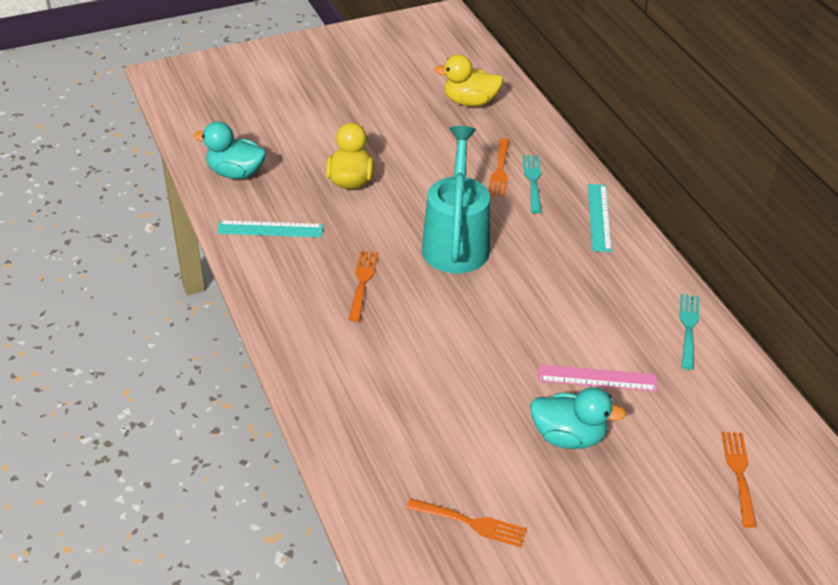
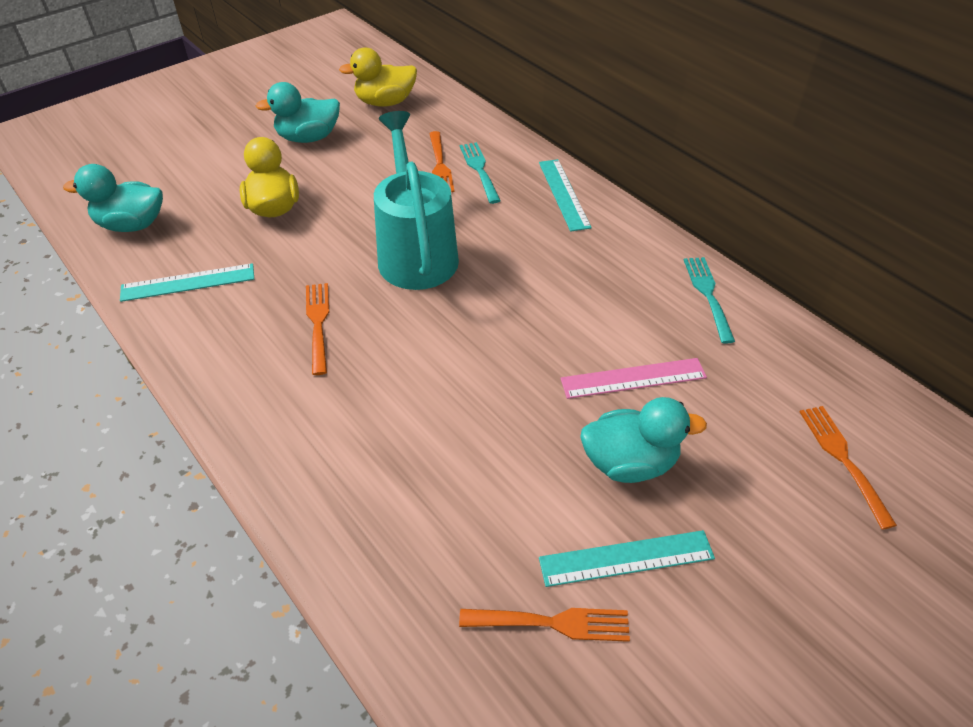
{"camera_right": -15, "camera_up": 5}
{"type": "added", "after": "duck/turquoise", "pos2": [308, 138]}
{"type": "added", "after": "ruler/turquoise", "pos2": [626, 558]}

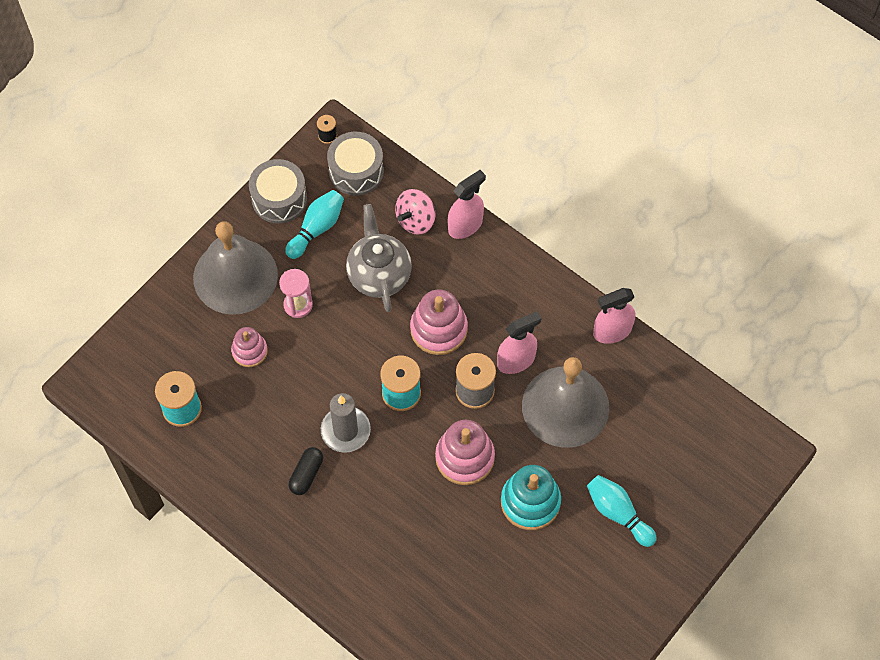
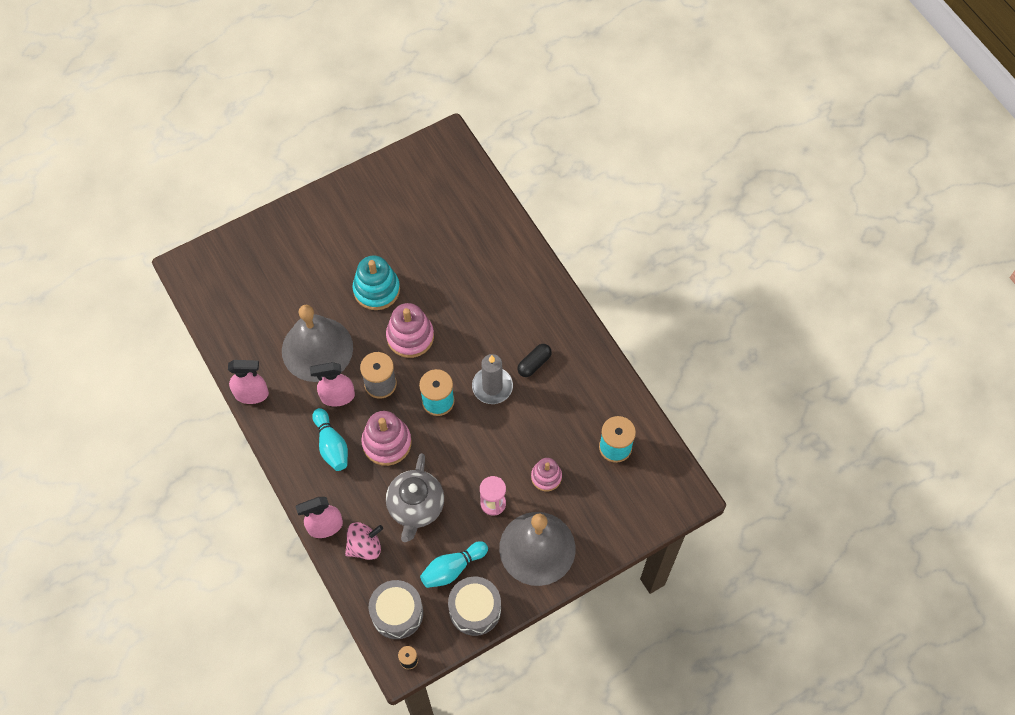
{"camera_right": -160, "camera_up": 0}
{"type": "moved", "before": "bowling pin/turquoise", "pos1": [618, 513], "pos2": [331, 445]}

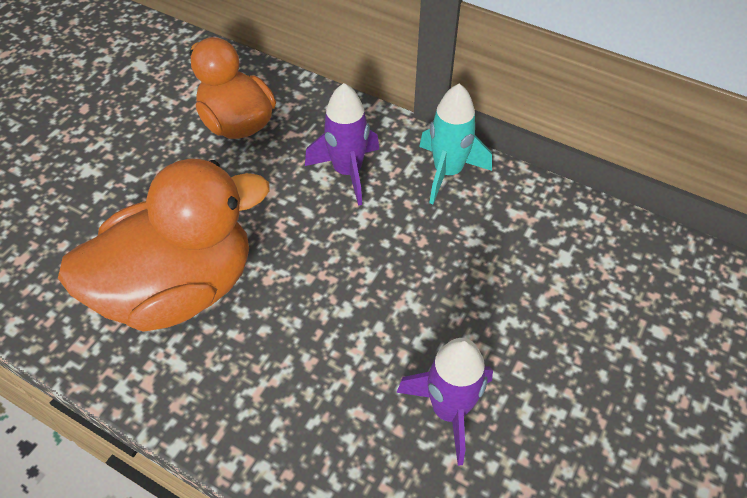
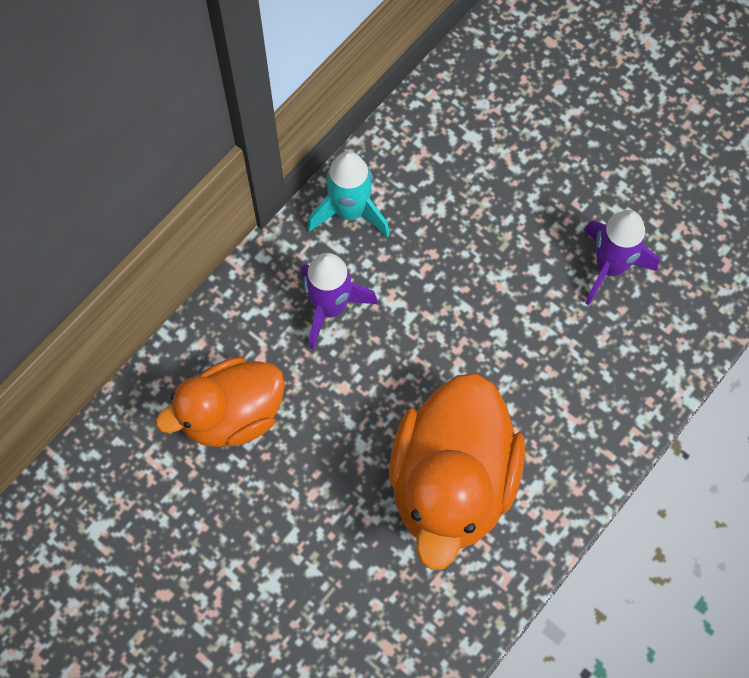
{"camera_right": -80, "camera_up": 15}
{"type": "turned", "before": "duck/orange", "pos1": [179, 288], "pos2": [452, 483], "turn": -150}

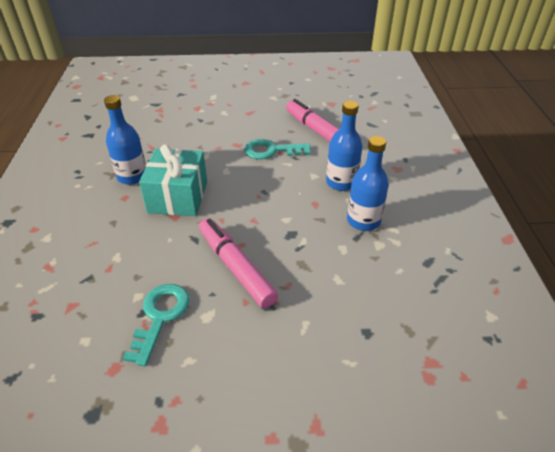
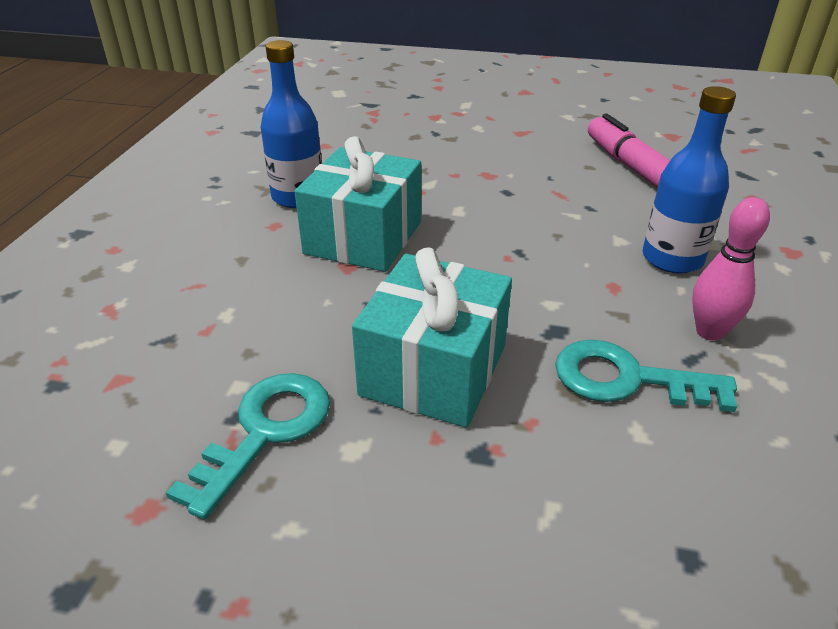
{"camera_right": 15, "camera_up": -5}
{"type": "replaced", "before": "marker/pink", "after": "gift/turquoise", "pos1": [236, 267], "pos2": [434, 370]}
{"type": "moved", "before": "key/turquoise", "pos1": [271, 151], "pos2": [627, 379]}
{"type": "replaced", "before": "bottle/blue", "after": "bowling pin/pink", "pos1": [363, 221], "pos2": [709, 332]}

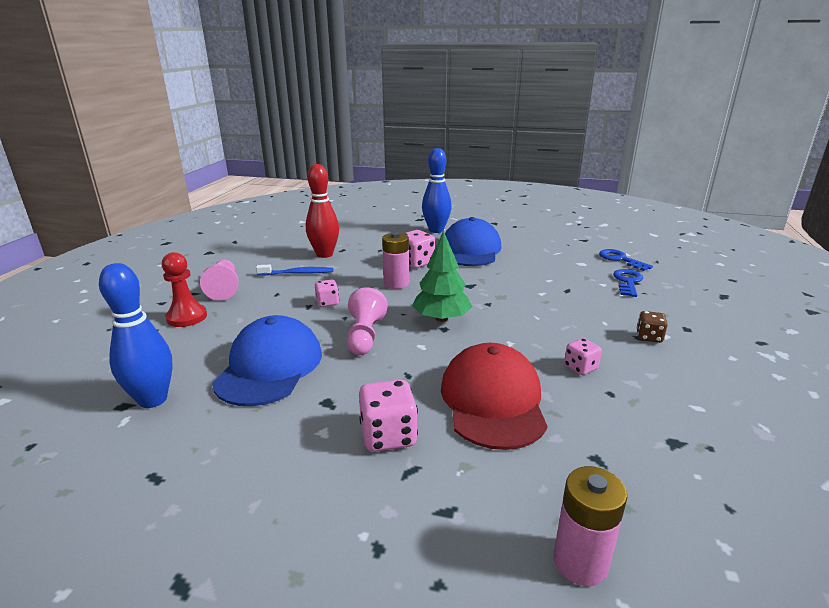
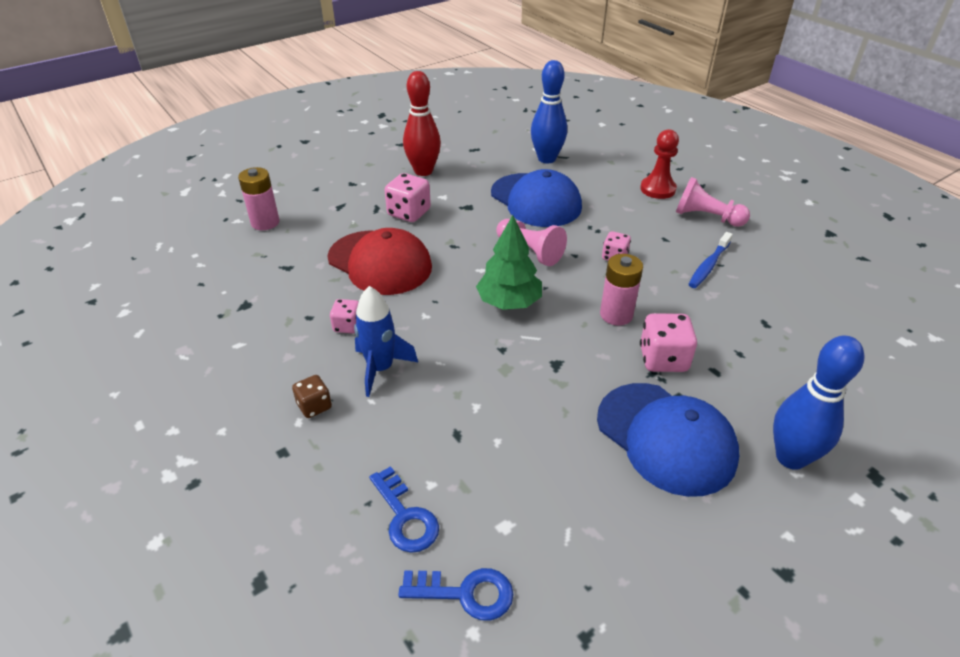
{"camera_right": 130, "camera_up": 15}
{"type": "moved", "before": "bowling pin/red", "pos1": [324, 254], "pos2": [423, 171]}
{"type": "added", "after": "rocket/blue", "pos2": [380, 369]}

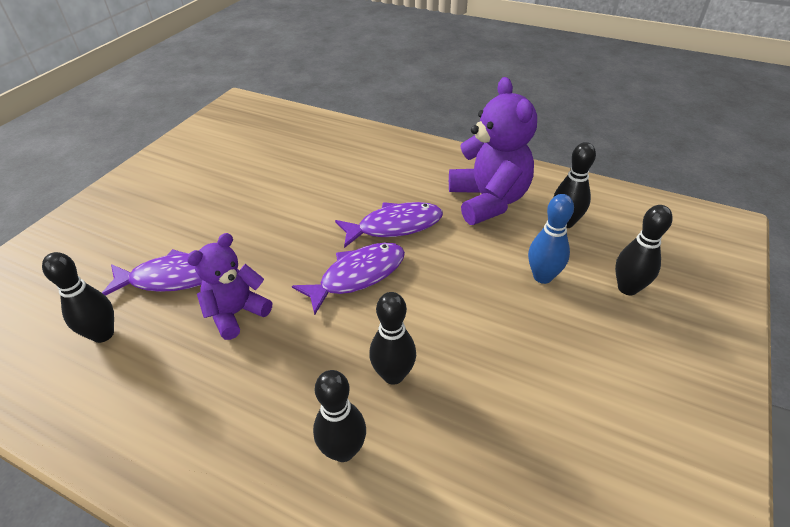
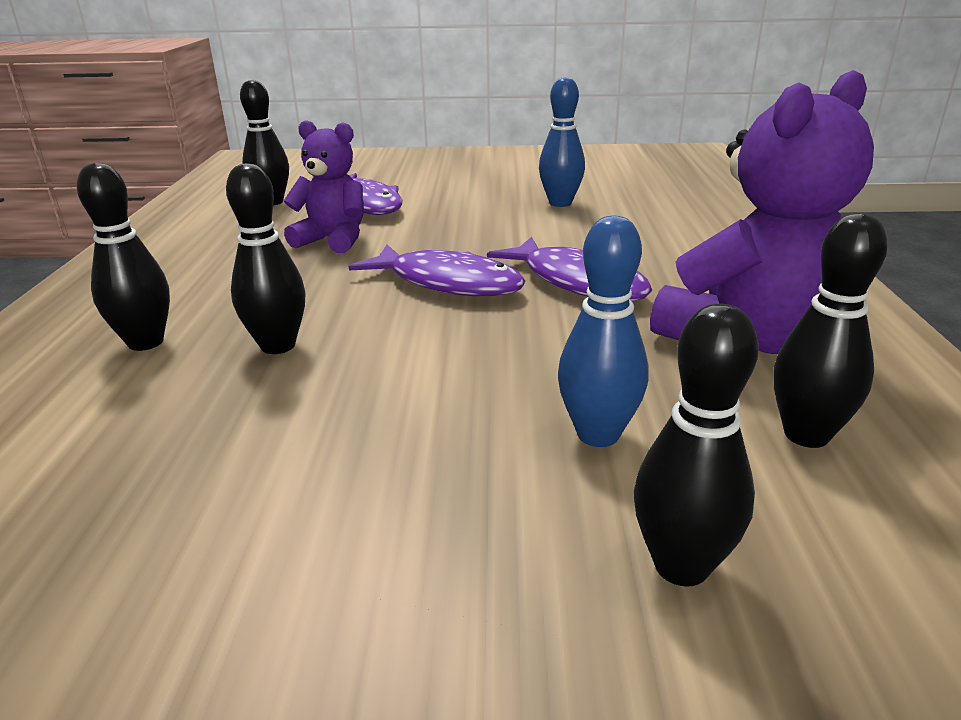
{"camera_right": 65, "camera_up": -15}
{"type": "added", "after": "bowling pin/blue", "pos2": [560, 203]}

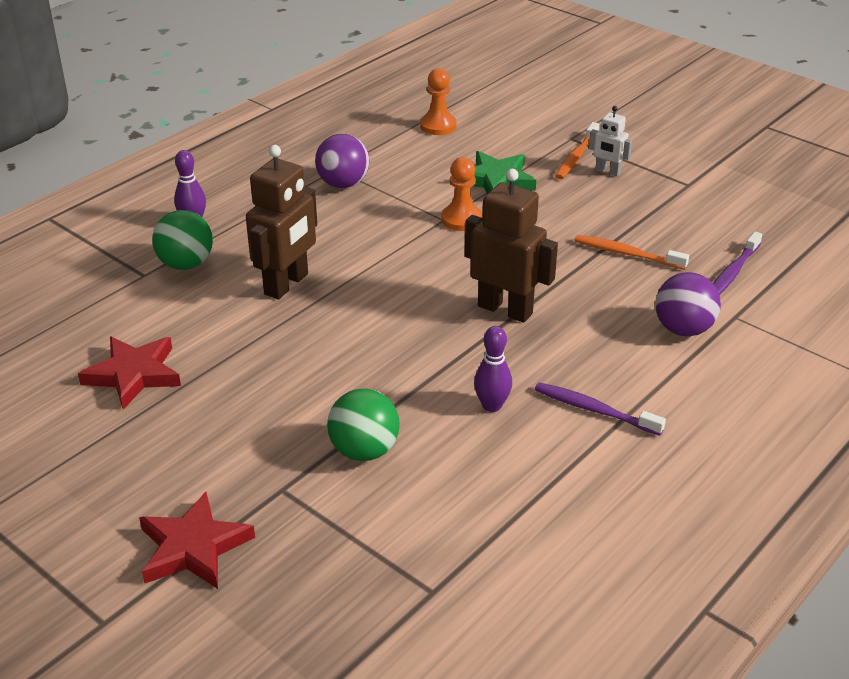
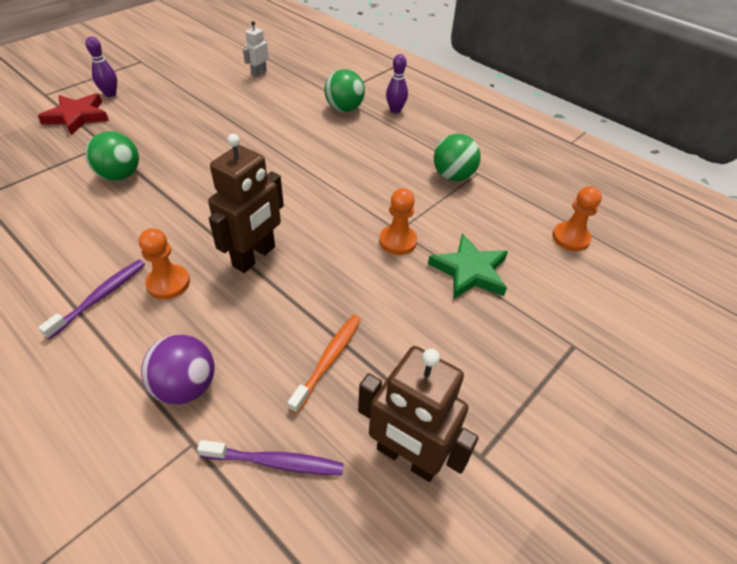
{"camera_right": 90, "camera_up": 10}
{"type": "removed", "before": "star/red", "pos1": [134, 374]}
{"type": "moved", "before": "robot/brown", "pos1": [287, 284], "pos2": [407, 457]}
{"type": "recoloured", "before": "ball/purple", "after": "ball/green", "pos1": [343, 184], "pos2": [453, 176]}
{"type": "moved", "before": "bowling pin/purple", "pos1": [492, 406], "pos2": [110, 94]}
{"type": "removed", "before": "toothbrush/orange", "pos1": [576, 157]}
{"type": "moved", "before": "robot/white", "pos1": [607, 172], "pos2": [259, 73]}
{"type": "turned", "before": "toothbrush/purple", "pos1": [732, 273], "pos2": [276, 462], "turn": 150}
{"type": "added", "after": "pawn/orange", "pos2": [168, 283]}

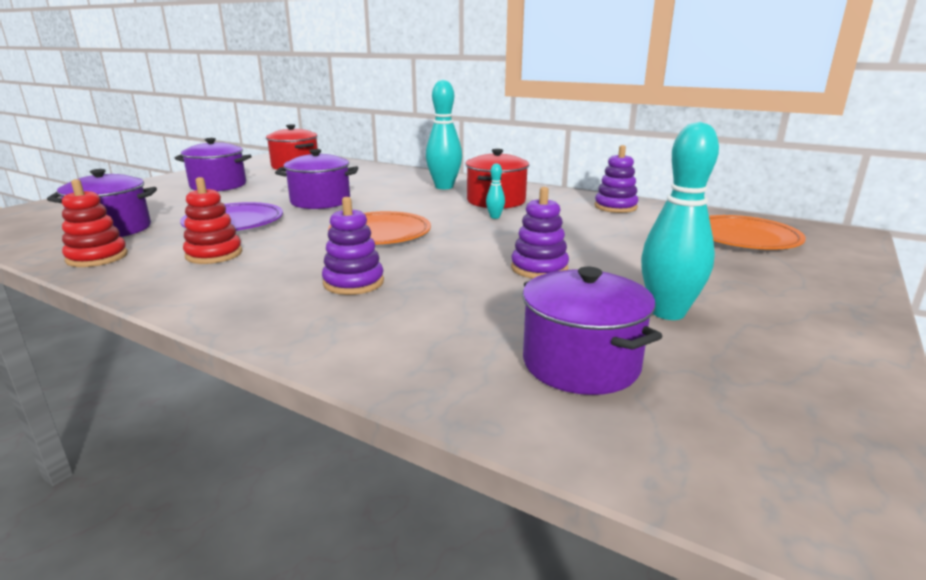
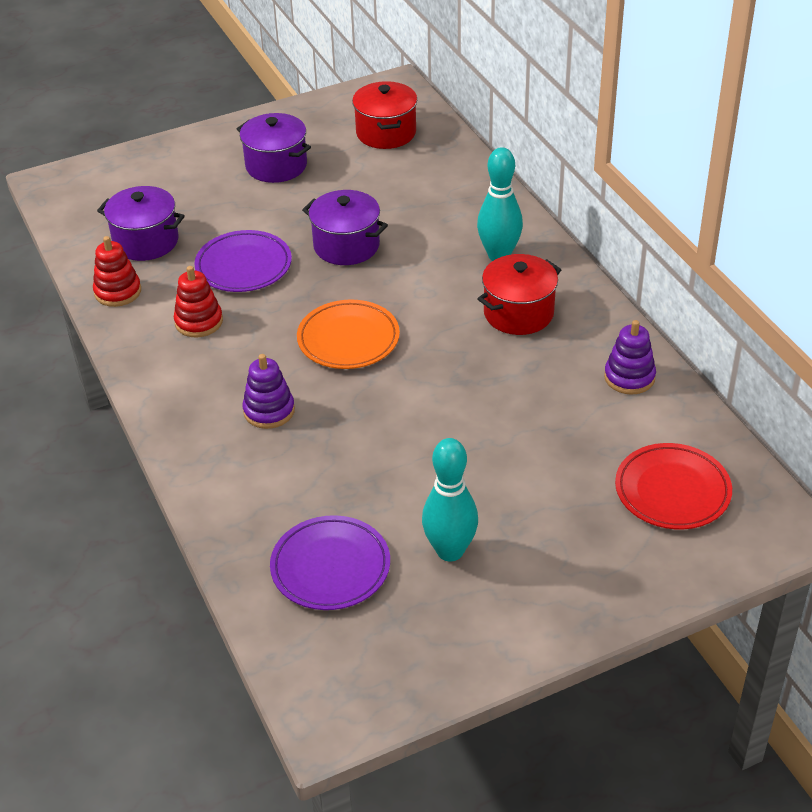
{"camera_right": 35, "camera_up": 20}
{"type": "removed", "before": "bowling pin/turquoise", "pos1": [495, 217]}
{"type": "removed", "before": "stacking toy/purple", "pos1": [539, 268]}
{"type": "replaced", "before": "pot/purple", "after": "plate/purple", "pos1": [580, 364], "pos2": [330, 567]}
{"type": "recoloured", "before": "plate/orange", "after": "plate/red", "pos1": [744, 238], "pos2": [672, 491]}

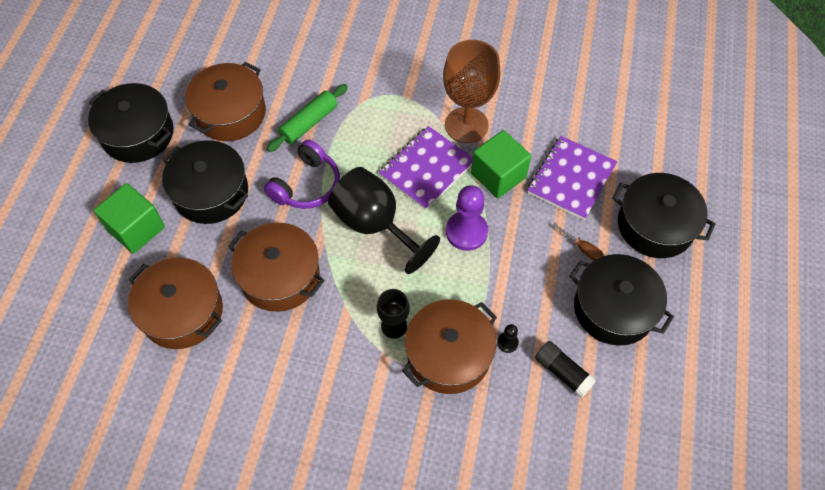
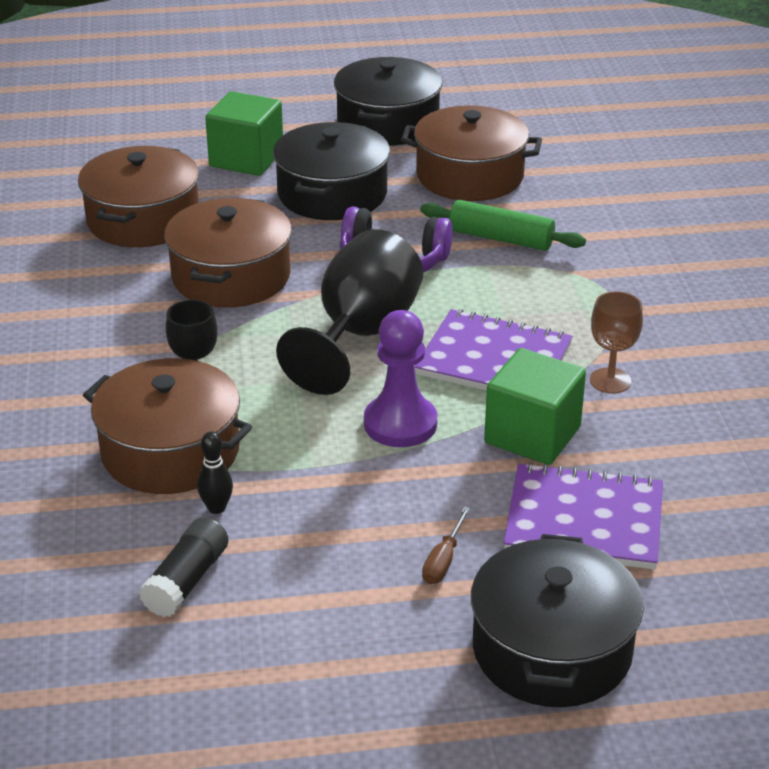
{"camera_right": 70, "camera_up": -25}
{"type": "resized", "before": "goblet/brown", "pos1": [466, 125], "pos2": [610, 381], "scale": 0.52}
{"type": "replaced", "before": "pawn/black", "after": "bowling pin/black", "pos1": [507, 342], "pos2": [216, 508]}
{"type": "removed", "before": "pot/black", "pos1": [613, 308]}

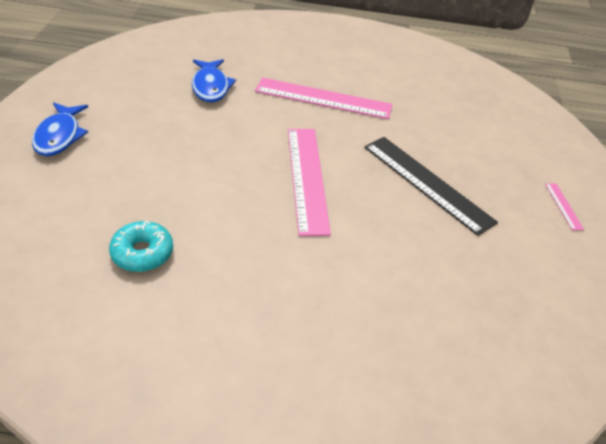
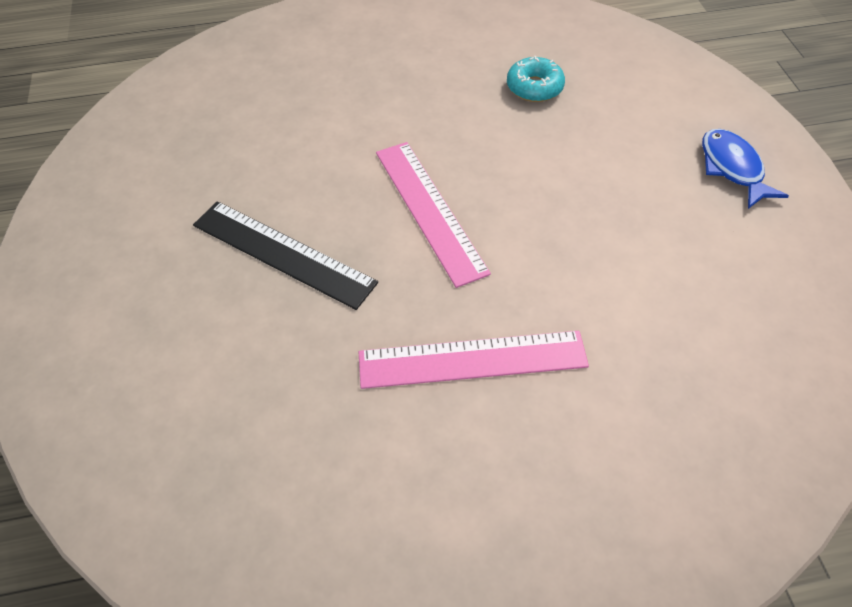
{"camera_right": 165, "camera_up": 10}
{"type": "removed", "before": "fish/blue", "pos1": [211, 87]}
{"type": "removed", "before": "ruler/pink", "pos1": [563, 206]}

